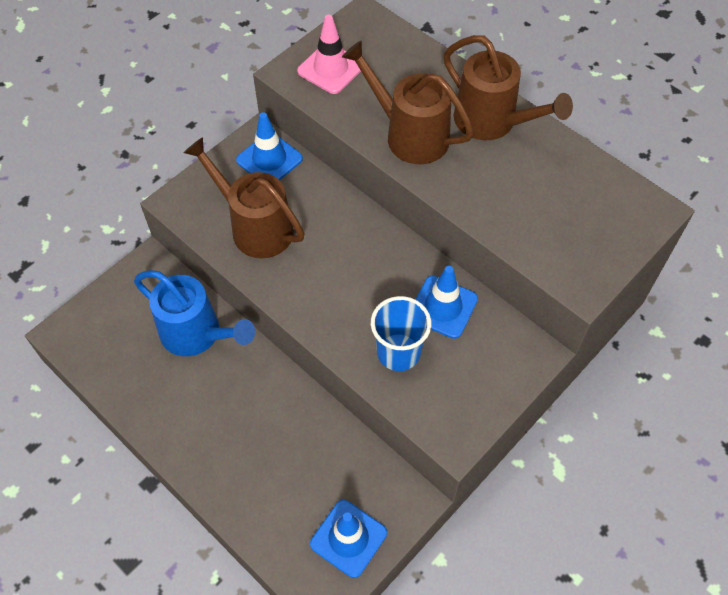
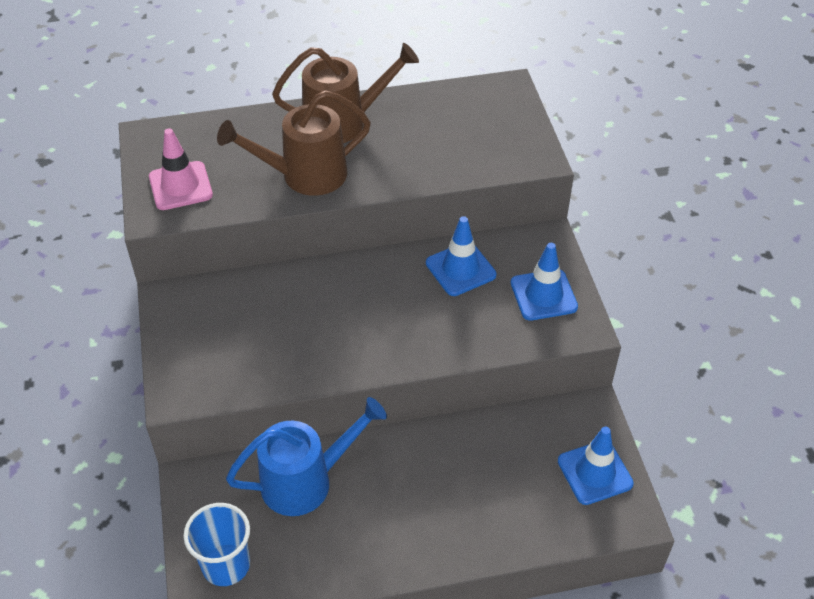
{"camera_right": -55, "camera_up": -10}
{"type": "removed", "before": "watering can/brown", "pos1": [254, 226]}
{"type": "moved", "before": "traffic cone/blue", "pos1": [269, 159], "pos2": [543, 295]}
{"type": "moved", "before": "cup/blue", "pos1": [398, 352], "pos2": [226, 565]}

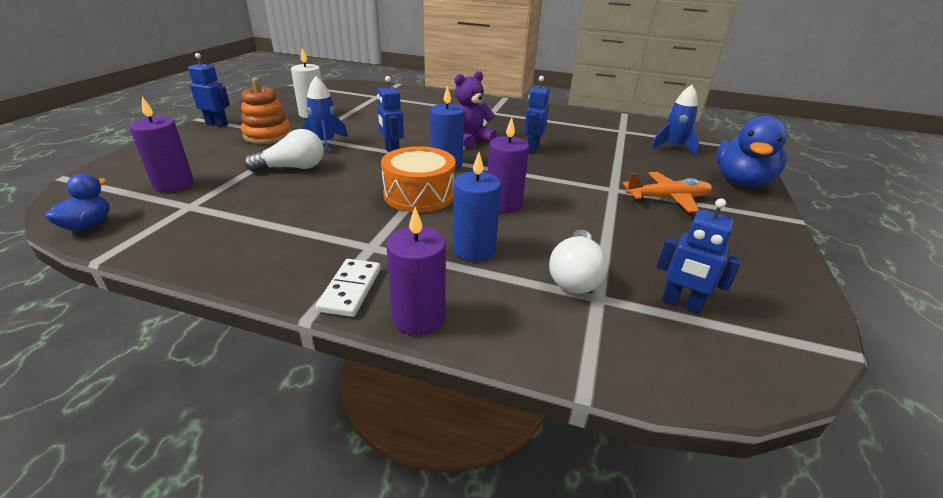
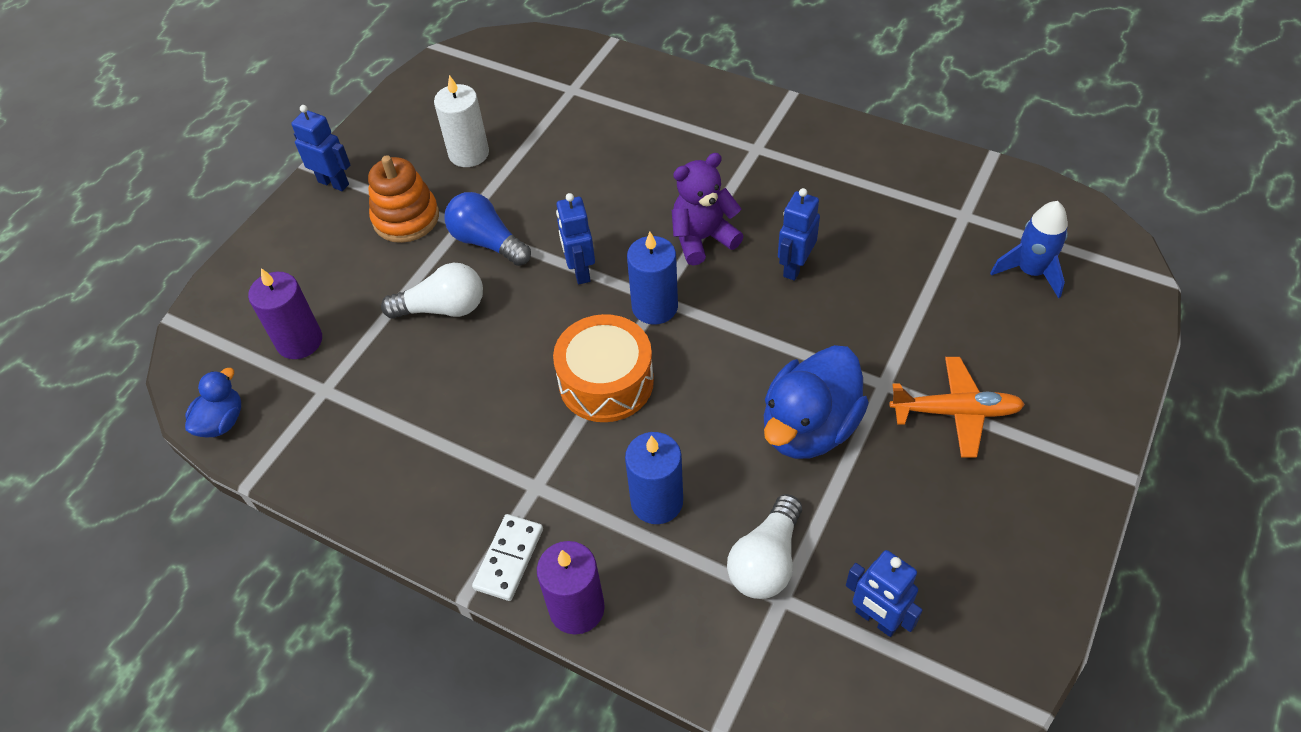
{"camera_right": 15, "camera_up": 20}
{"type": "replaced", "before": "rocket/blue", "after": "light bulb/blue", "pos1": [325, 143], "pos2": [487, 242]}
{"type": "removed", "before": "candle/purple", "pos1": [504, 204]}
{"type": "moved", "before": "duck/blue", "pos1": [741, 182], "pos2": [809, 427]}

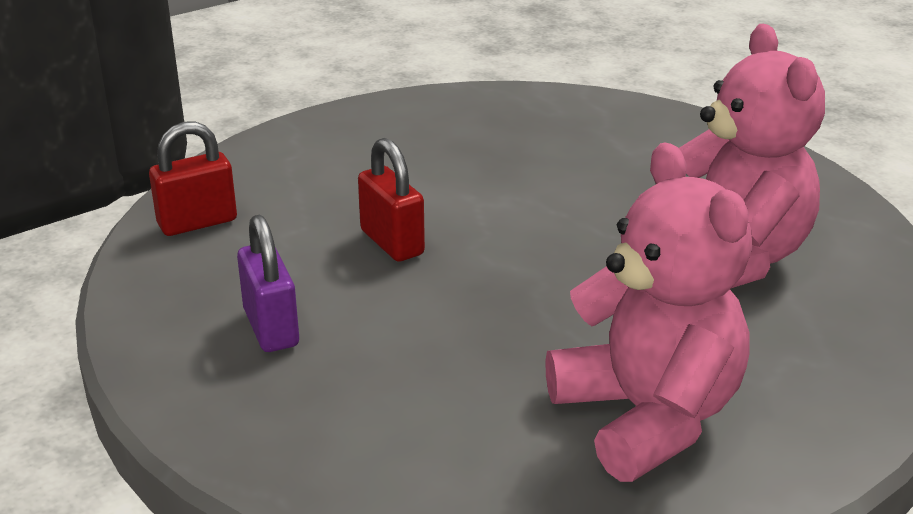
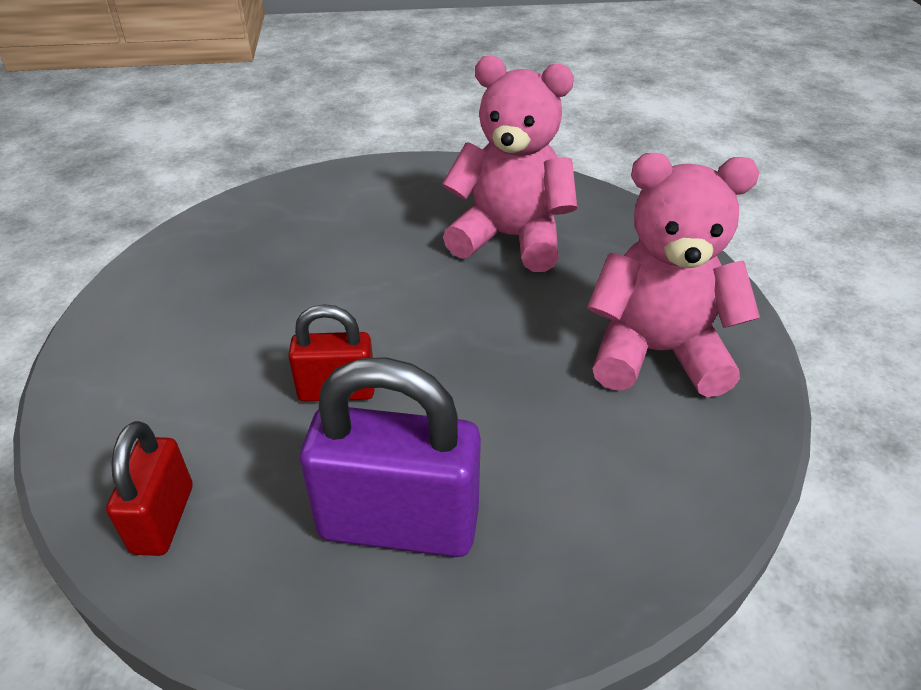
{"camera_right": -60, "camera_up": 10}
{"type": "resized", "before": "padlock/purple", "pos1": [271, 328], "pos2": [398, 524], "scale": 1.73}

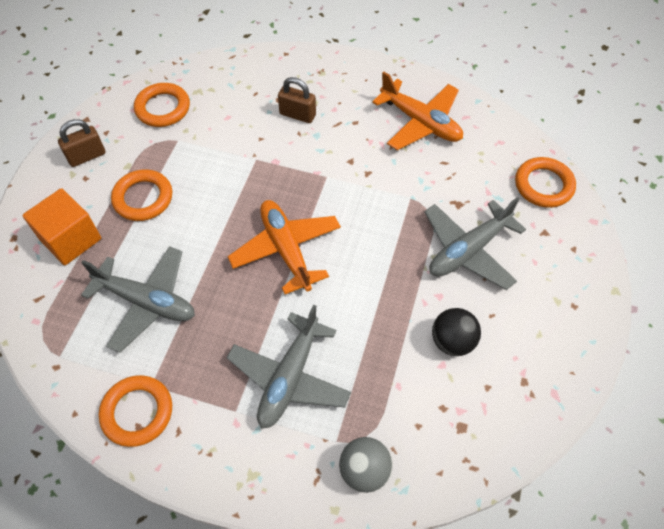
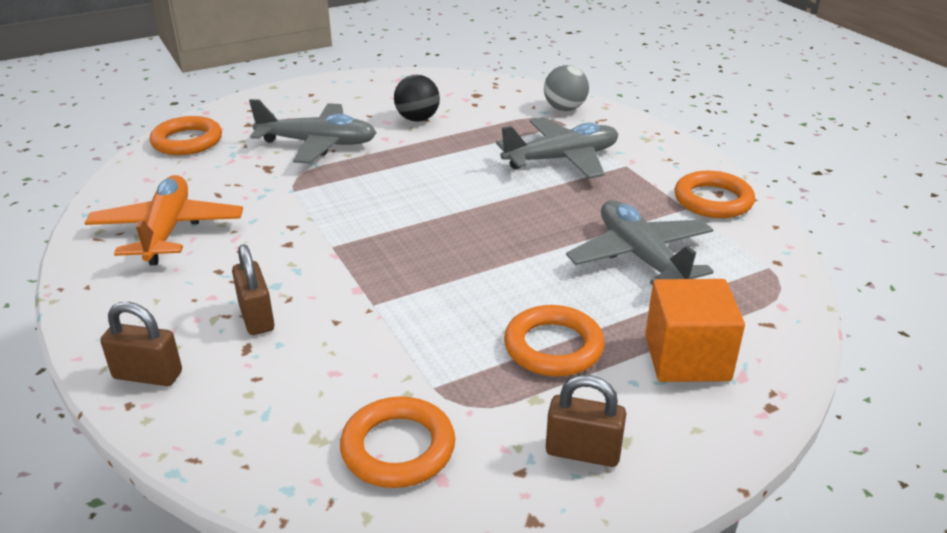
{"camera_right": -135, "camera_up": -25}
{"type": "removed", "before": "plane/orange", "pos1": [286, 249]}
{"type": "added", "after": "padlock/brown", "pos2": [148, 375]}

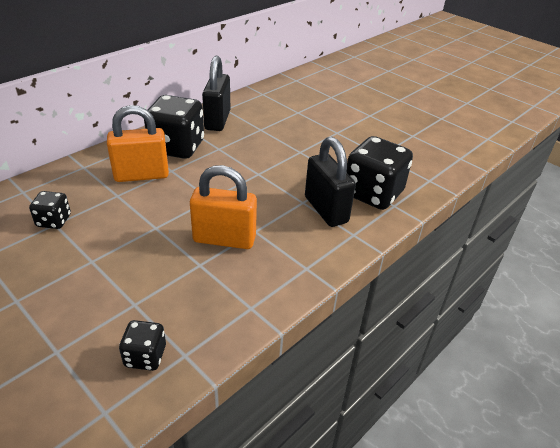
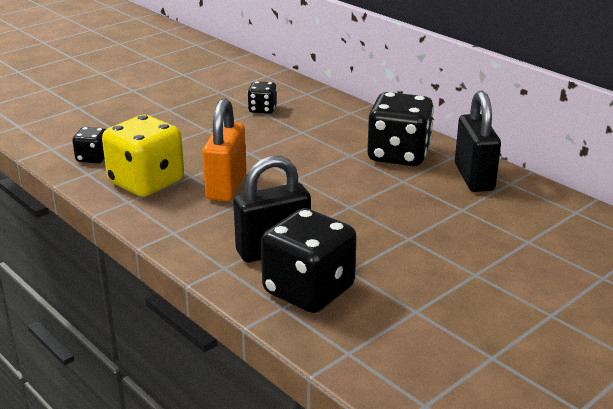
{"camera_right": 95, "camera_up": -10}
{"type": "removed", "before": "padlock/orange", "pos1": [141, 175]}
{"type": "turned", "before": "padlock/black", "pos1": [217, 120], "pos2": [474, 177], "turn": 75}
{"type": "added", "after": "dice/yellow", "pos2": [146, 182]}

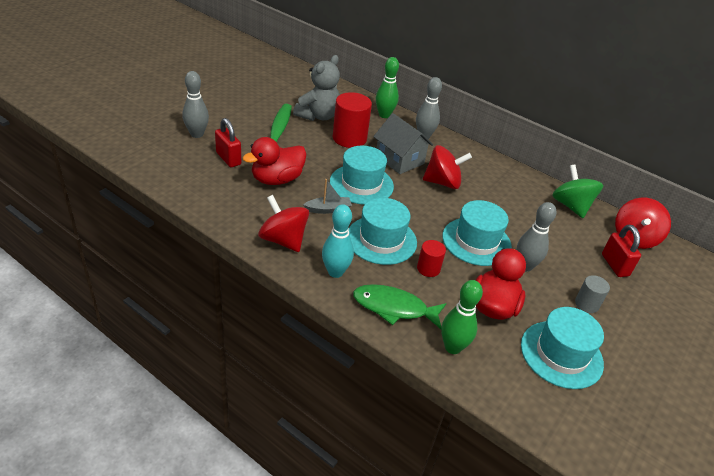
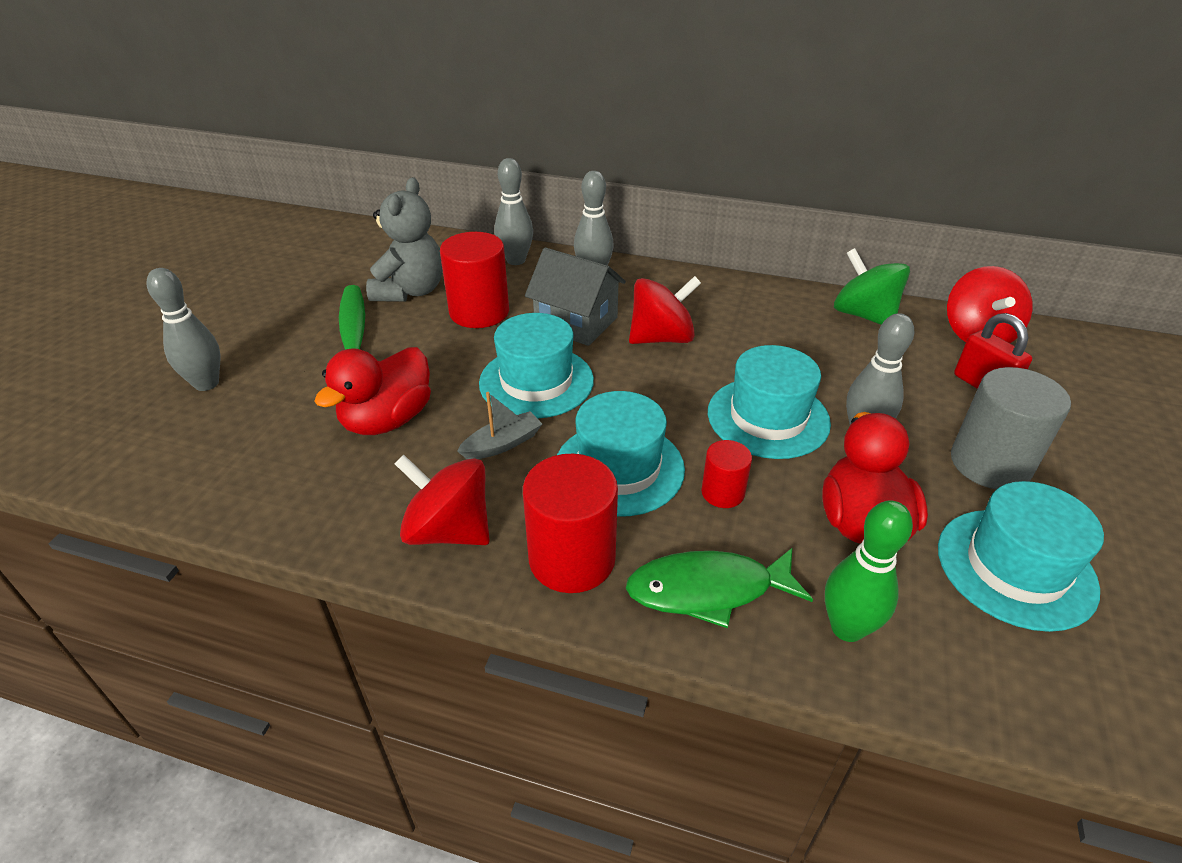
{"camera_right": -15, "camera_up": 0}
{"type": "removed", "before": "padlock/red", "pos1": [228, 159]}
{"type": "replaced", "before": "bowling pin/turquoise", "after": "cylinder/red", "pos1": [335, 272], "pos2": [572, 559]}
{"type": "recoloured", "before": "bowling pin/green", "after": "bowling pin/grey", "pos1": [384, 115], "pos2": [516, 260]}
{"type": "resized", "before": "cylinder/grey", "pos1": [586, 304], "pos2": [990, 464], "scale": 1.84}

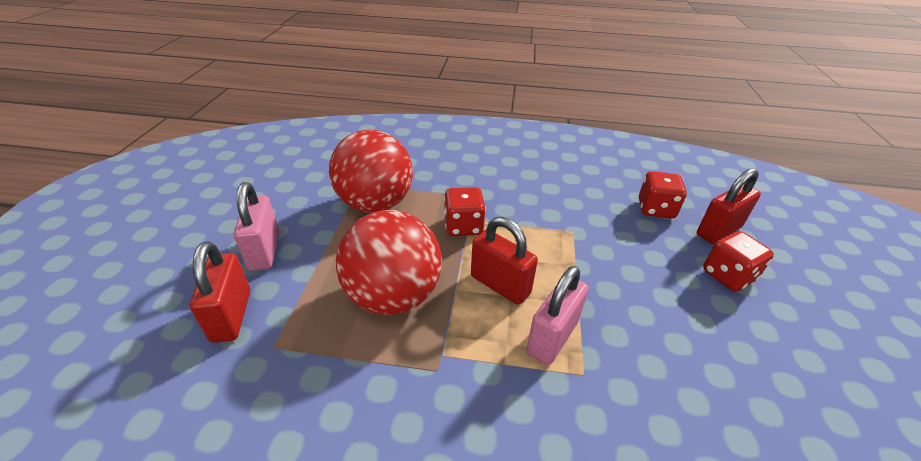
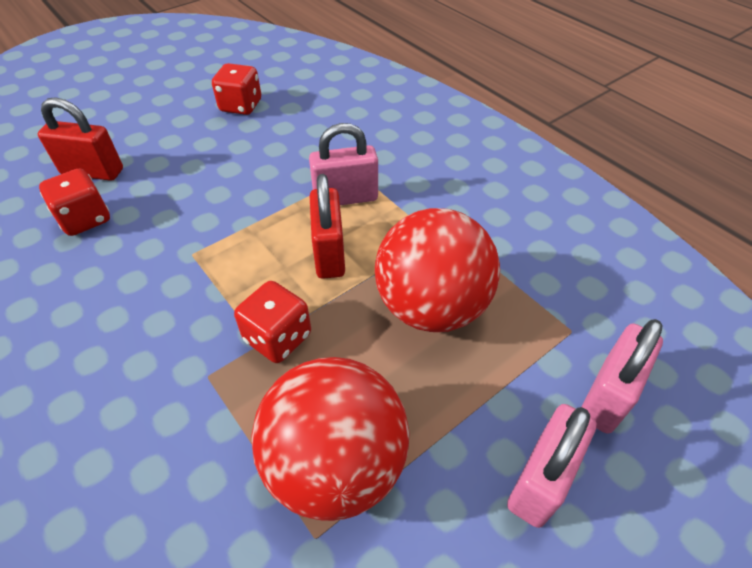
{"camera_right": -135, "camera_up": 10}
{"type": "recoloured", "before": "padlock/red", "after": "padlock/pink", "pos1": [232, 315], "pos2": [607, 396]}
{"type": "moved", "before": "dice/red", "pos1": [728, 276], "pos2": [241, 106]}

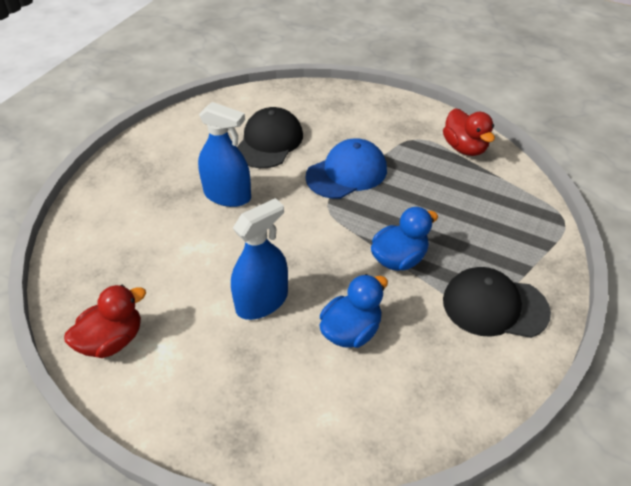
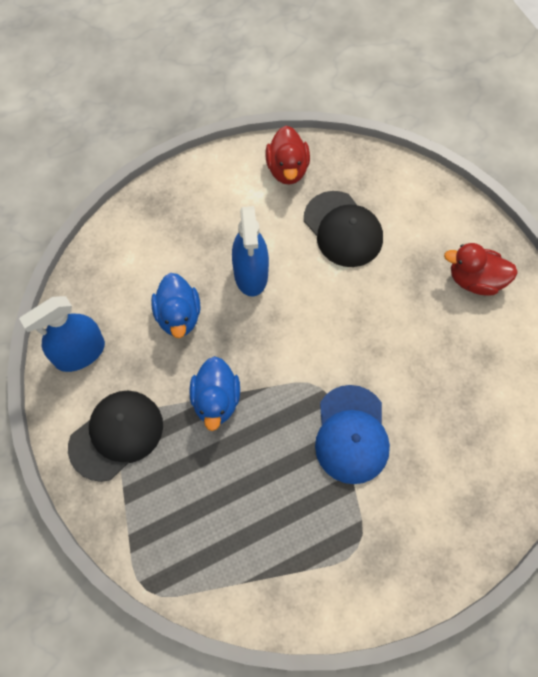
{"camera_right": 125, "camera_up": 20}
{"type": "moved", "before": "spray bottle/blue", "pos1": [227, 195], "pos2": [80, 353]}
{"type": "moved", "before": "cap/black", "pos1": [269, 142], "pos2": [343, 229]}
{"type": "moved", "before": "duck/red", "pos1": [464, 148], "pos2": [475, 280]}

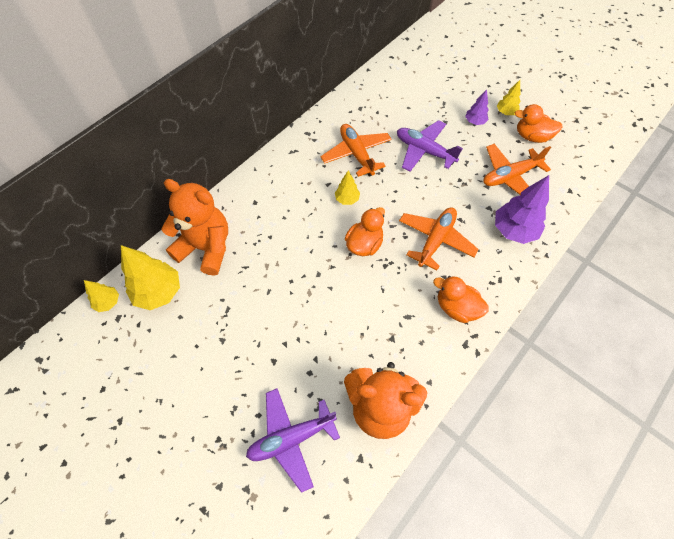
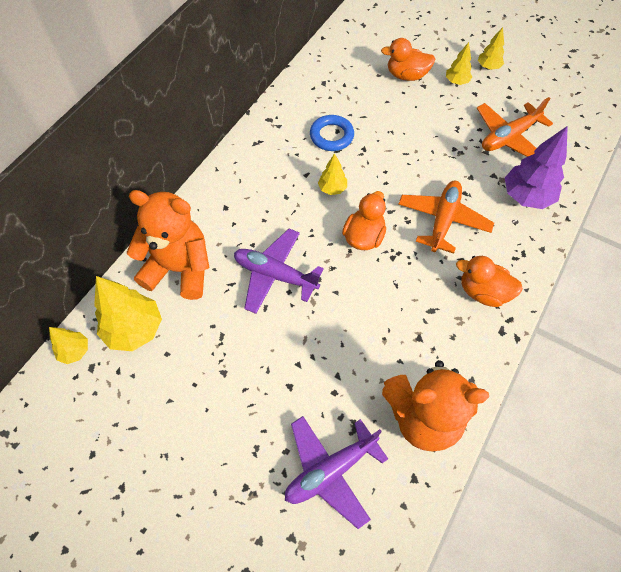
{"camera_right": -10, "camera_up": 0}
{"type": "replaced", "before": "plane/orange", "after": "ring/blue", "pos1": [356, 154], "pos2": [331, 136]}
{"type": "moved", "before": "plane/purple", "pos1": [424, 151], "pos2": [275, 275]}
{"type": "recoloured", "before": "tree/purple", "after": "tree/yellow", "pos1": [474, 122], "pos2": [456, 82]}
{"type": "moved", "before": "duck/orange", "pos1": [532, 136], "pos2": [406, 75]}

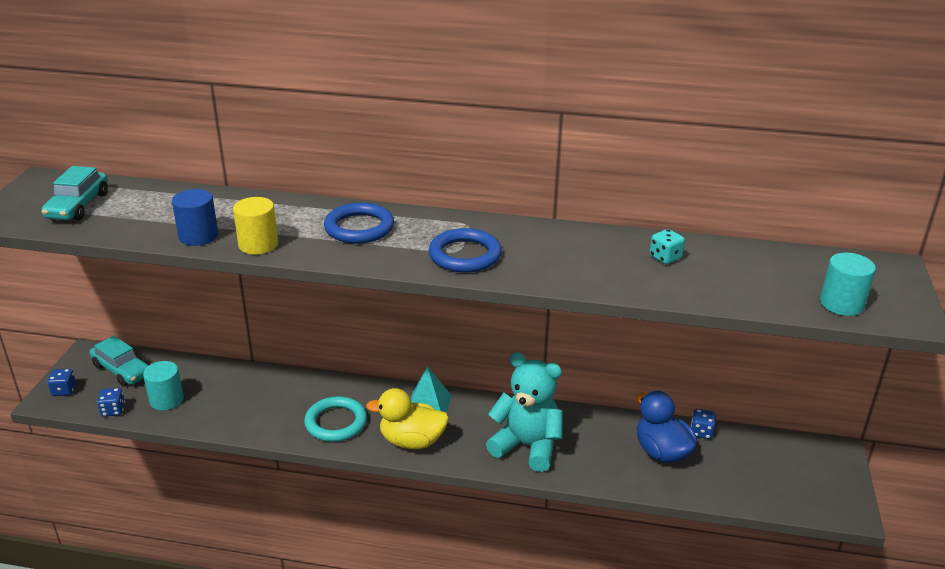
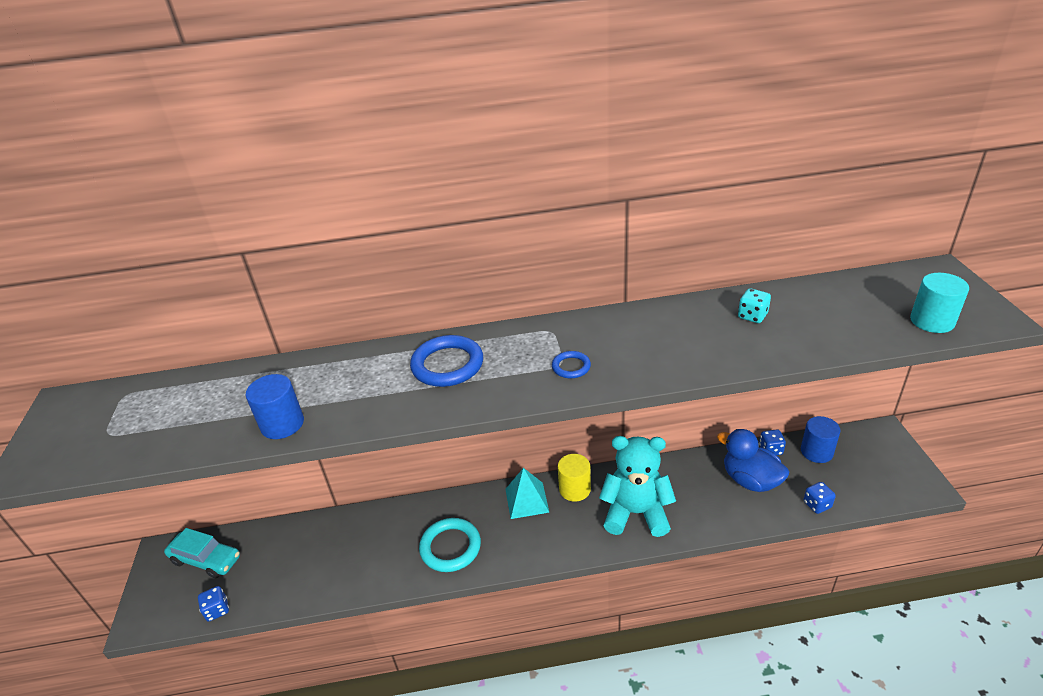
{"camera_right": -15, "camera_up": 5}
{"type": "removed", "before": "car/turquoise", "pos1": [78, 206]}
{"type": "moved", "before": "dice/blue", "pos1": [64, 390], "pos2": [817, 505]}
{"type": "removed", "before": "cylinder/turquoise", "pos1": [166, 400]}
{"type": "moved", "before": "cylinder/yellow", "pos1": [258, 244], "pos2": [574, 489]}
{"type": "removed", "before": "duck/yellow", "pos1": [412, 441]}
{"type": "resized", "before": "ring/blue", "pos1": [465, 255], "pos2": [571, 367], "scale": 0.52}
{"type": "added", "after": "cylinder/blue", "pos2": [816, 452]}

